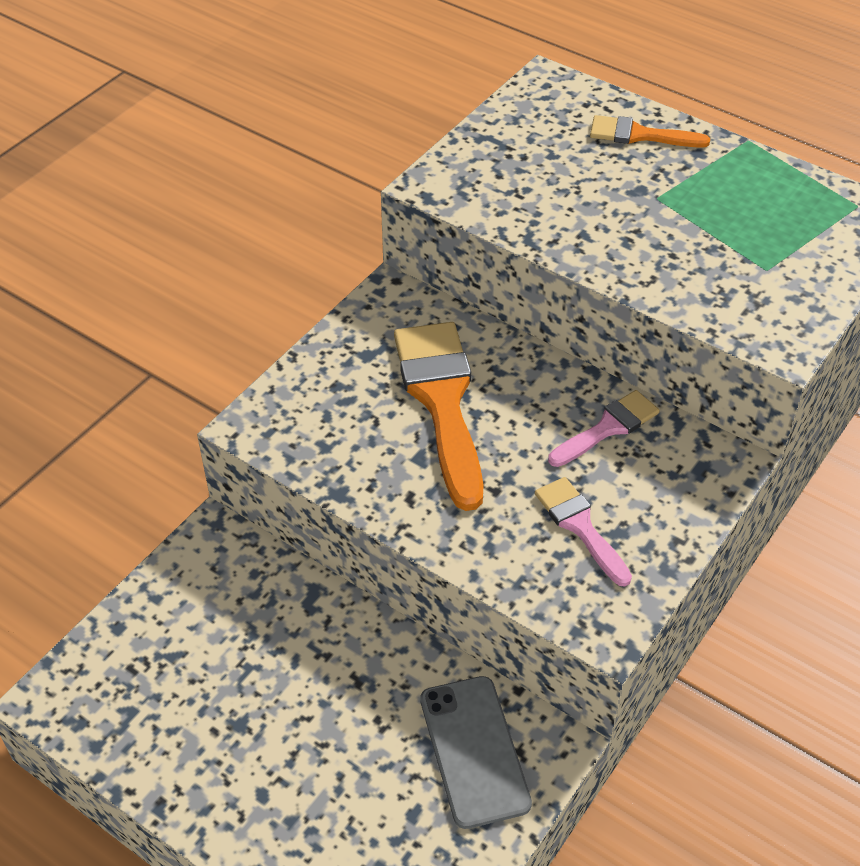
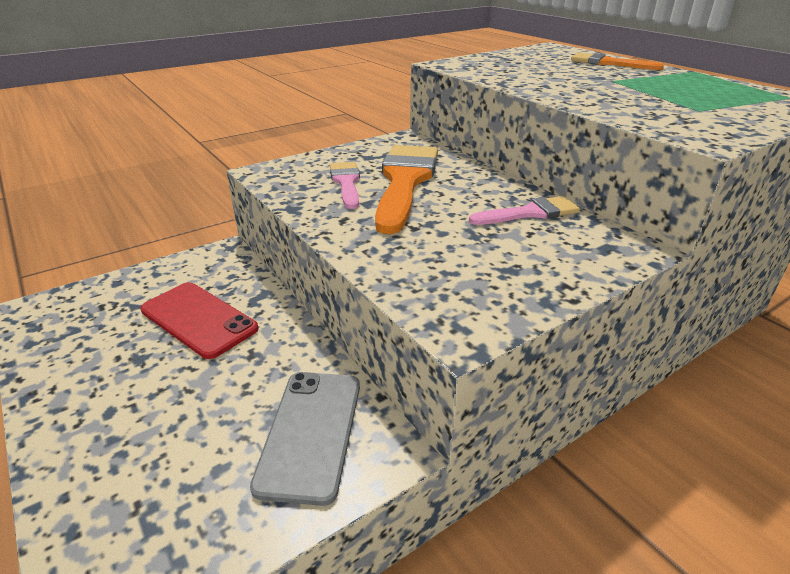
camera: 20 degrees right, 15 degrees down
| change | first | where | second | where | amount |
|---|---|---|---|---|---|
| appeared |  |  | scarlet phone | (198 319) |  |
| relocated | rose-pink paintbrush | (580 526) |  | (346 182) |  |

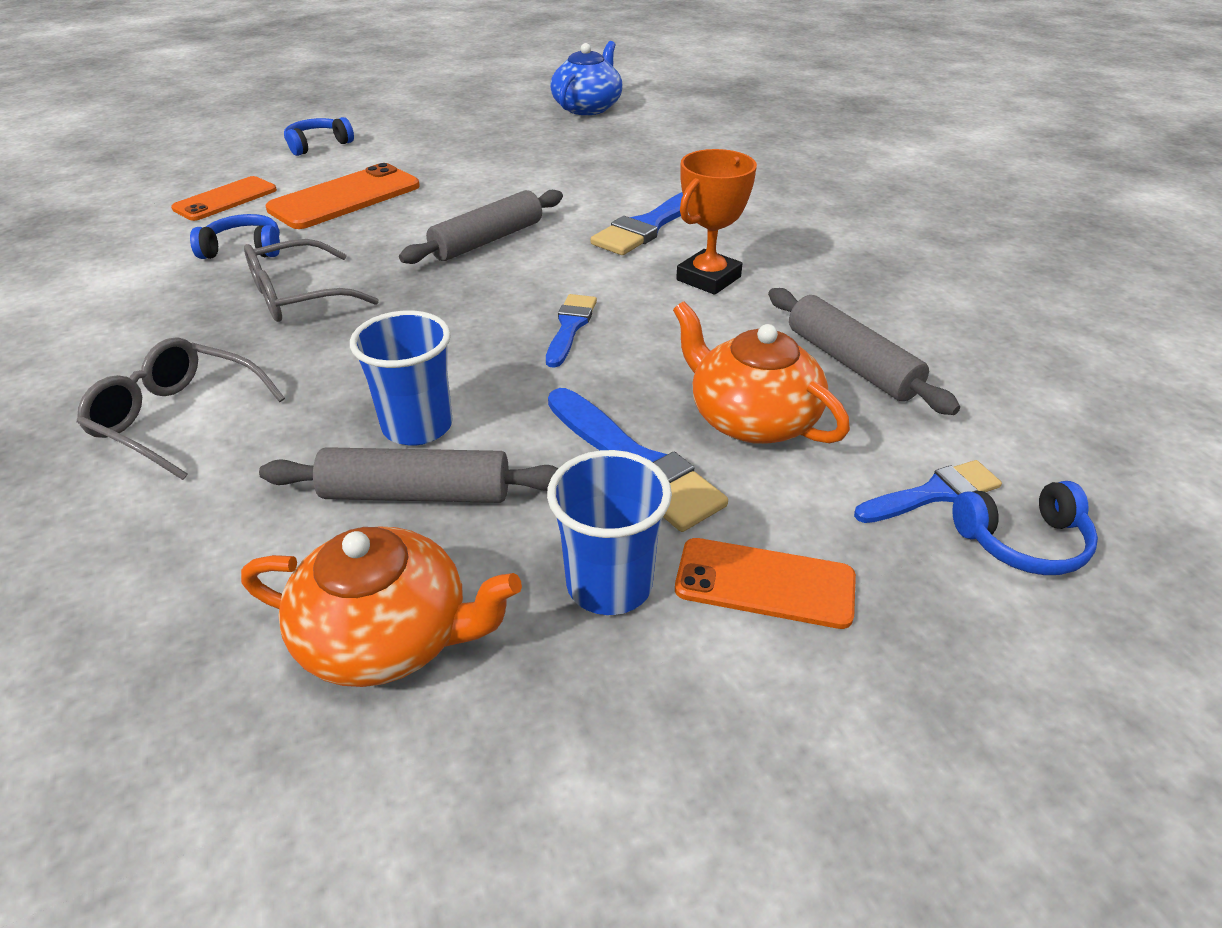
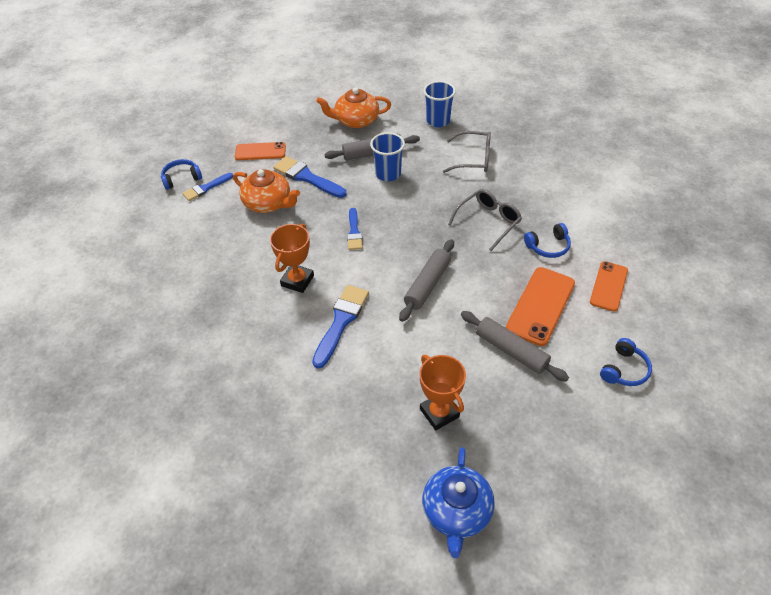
camera: 165 degrees right, 10 degrees up
| change | first | where | second | where | amount |
|---|---|---|---|---|---|
| appeared |  |  | orange-coloured prize cup | (439 413) |  |
| relocated | cobalt cup | (609 585) |  | (438 121) |  |
| relocated | ash-grey rolling pin | (851 363) |  | (511 350) |  |

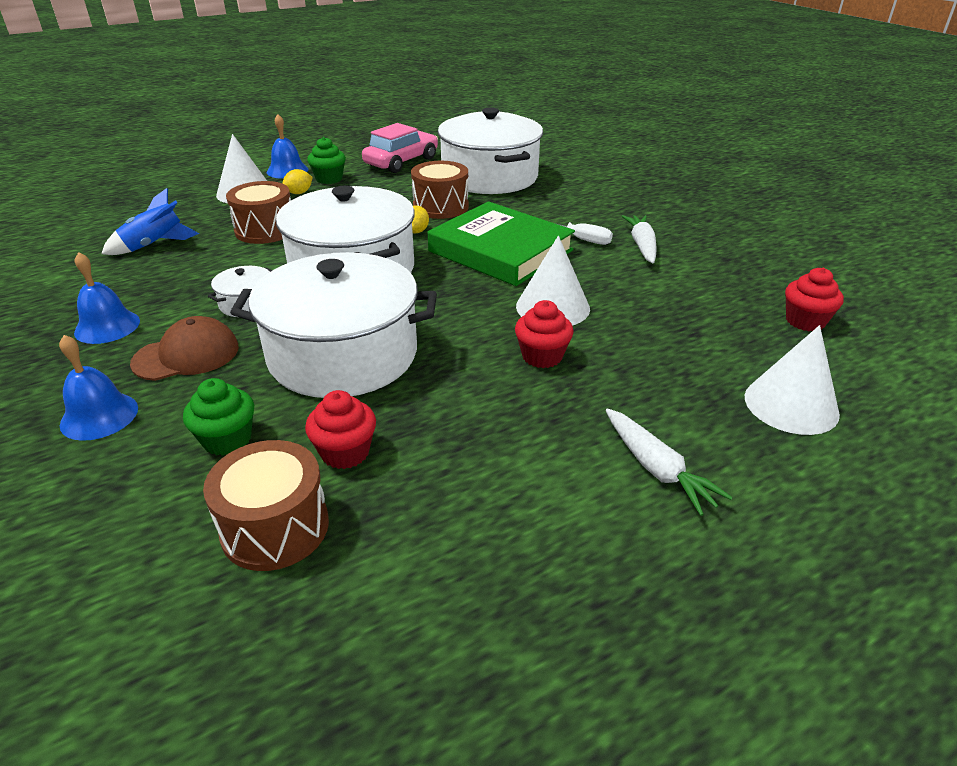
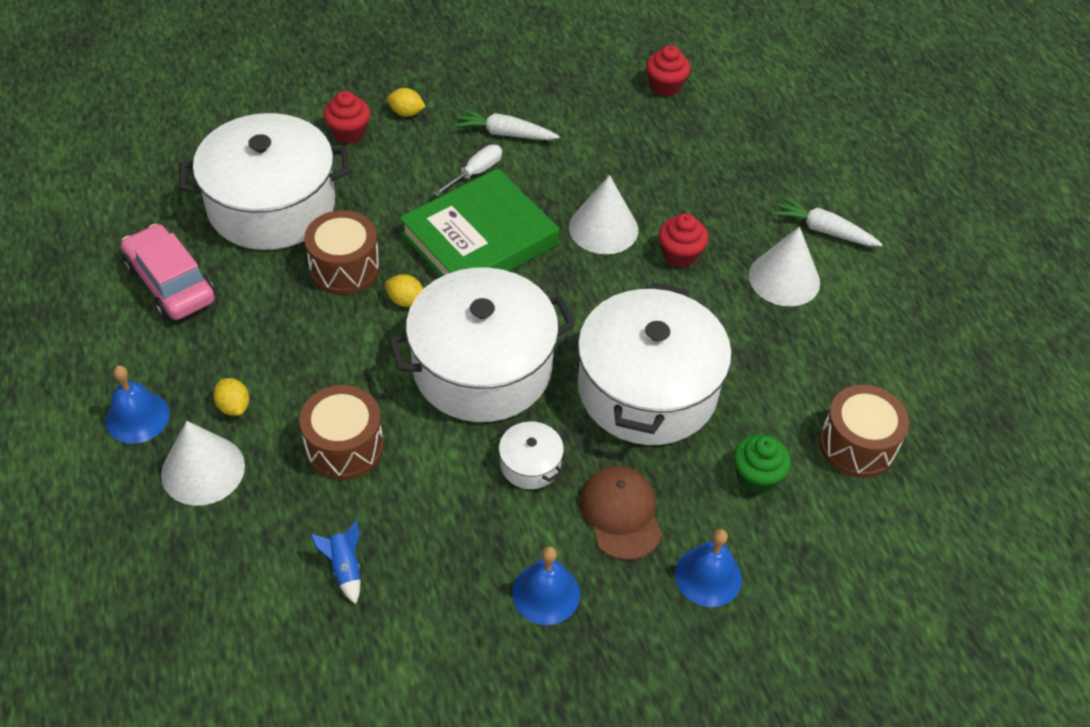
camera: 80 degrees left, 15 degrees up
| change | first | where | second | where | amount |
|---|---|---|---|---|---|
| size | cobalt rocket | (154 245) |  | (344 568) | x0.66 |
| relocated | scarlet muffin | (345 452) |  | (349 133) |  |
| appeared |  |  | bright yellow citrus fruit | (406 113) |  |
| relocated | snow-white cone | (791 404) |  | (784 279) |  |
| spun | snow-white root vegetable | (657 469) |  | (823 230) | 135 degrees counterclockwise |
| missing | leaf-green muffin | (329 179) |  |  |  |

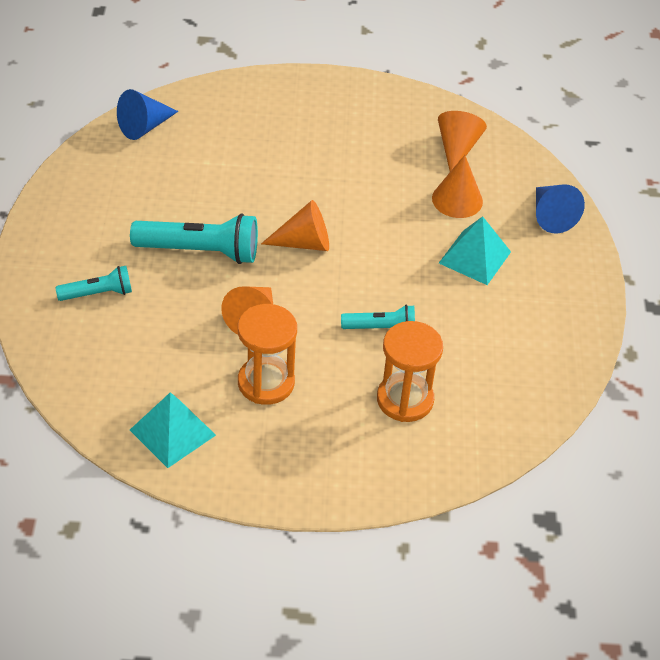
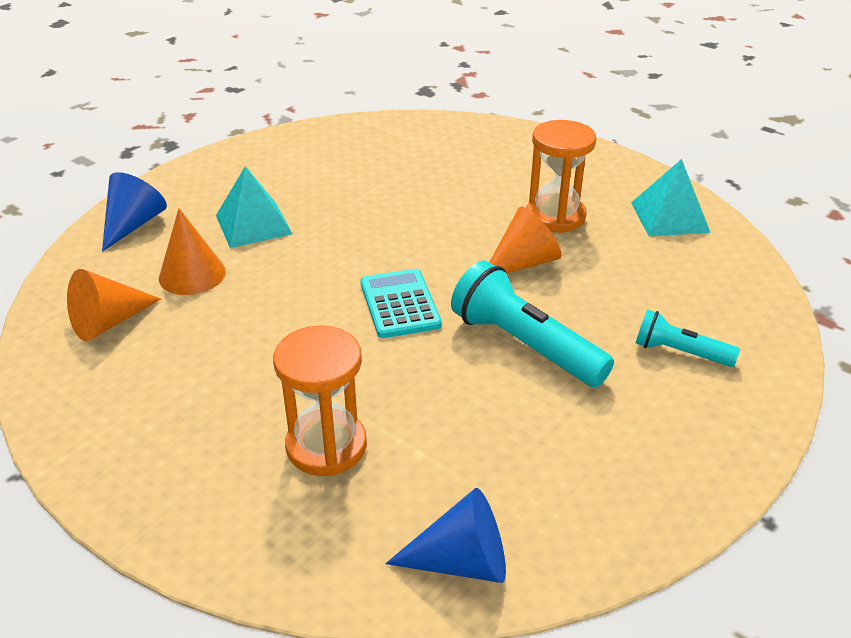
camera: 140 degrees left, 10 degrees down
| change | first | where | second | where | amount |
|---|---|---|---|---|---|
| relocated | orange-coloured sand timer | (405 399) |  | (326 446) |  |
| exchanged | orange-coloured cone | (304 243) | aqua adding machine | (400 304) |  |
| missing | aqua torch | (381 328) |  |  |  |

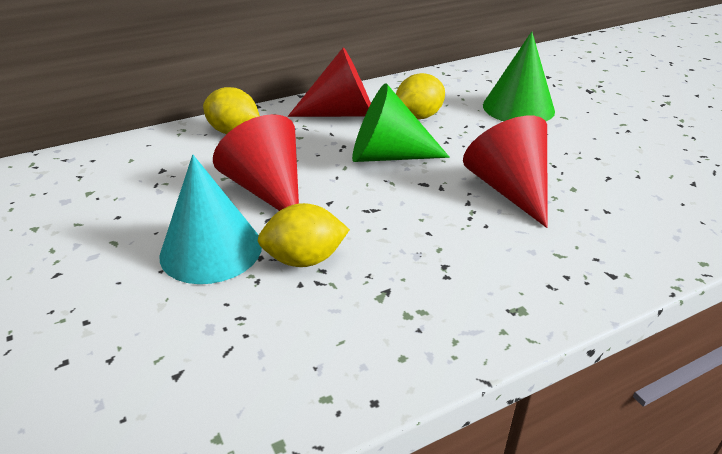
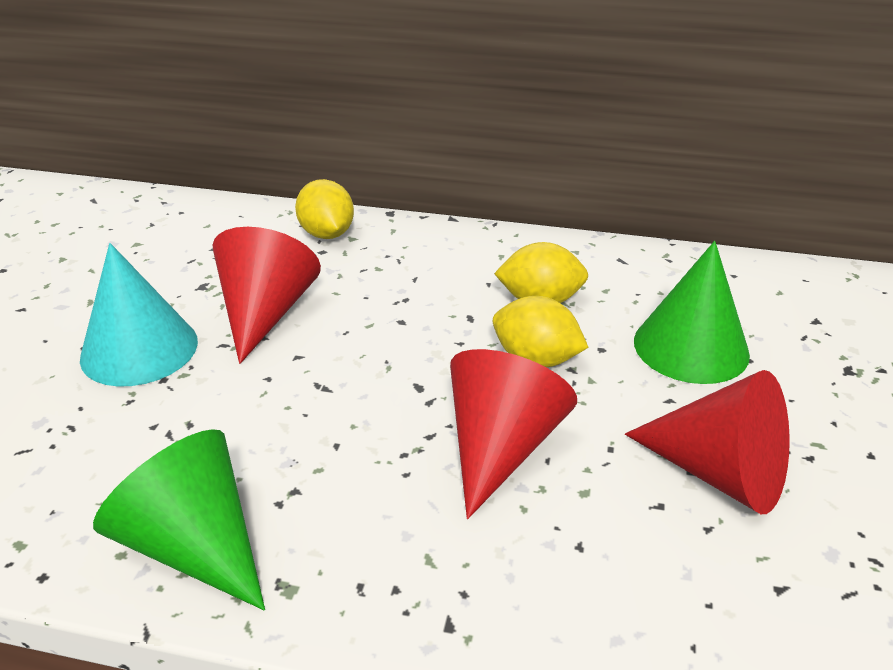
camera: 40 degrees right, 0 degrees up
| change | first | where | second | where | amount |
|---|---|---|---|---|---|
| relocated | leaf-green cone | (387 156) |  | (194 545) |  |
| relocated | bright yellow citrus fruit | (304 259) |  | (536 359) |  |
| relocated | scarlet cone | (342 113) |  | (720 473) |  |

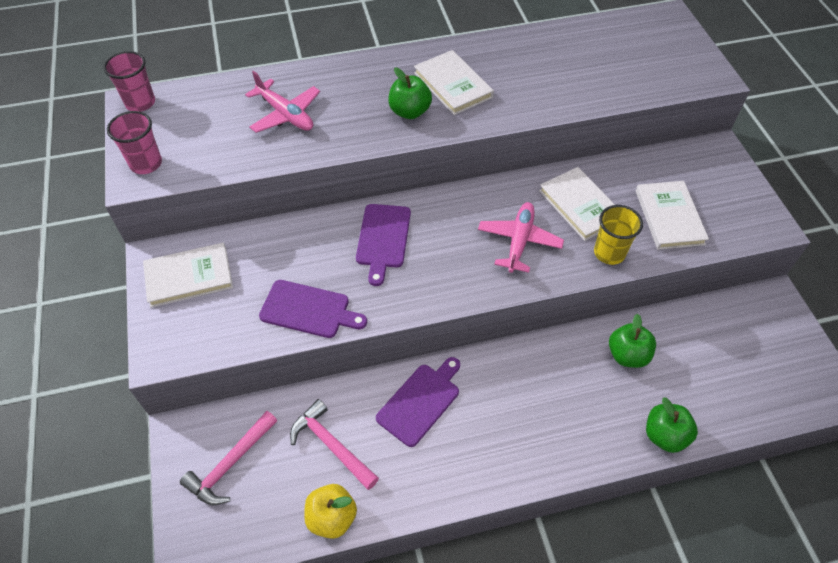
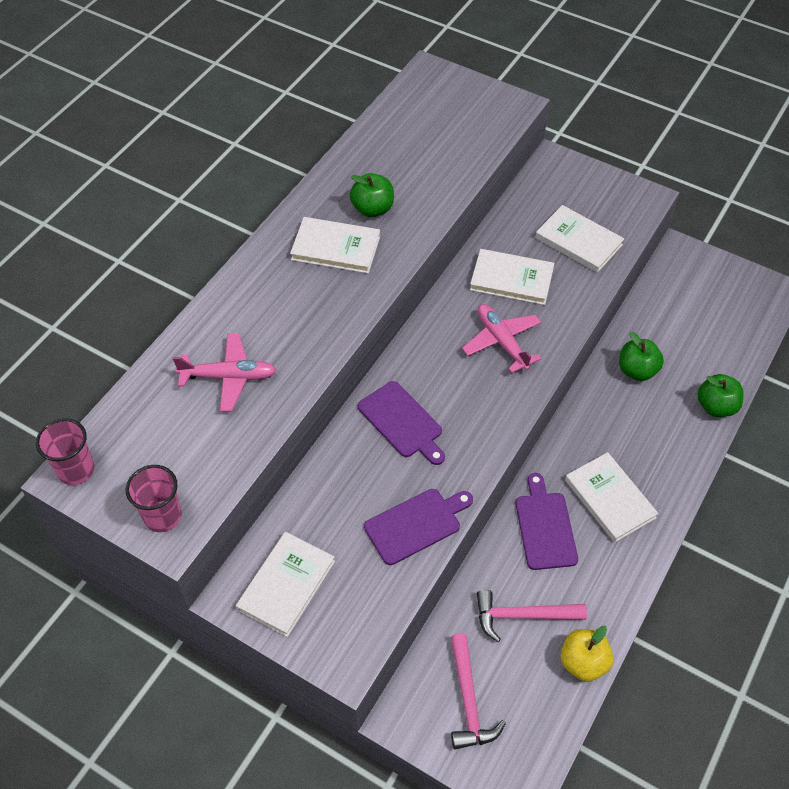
camera: 45 degrees left, 0 degrees up
| change | first | where | second | where | amount |
|---|---|---|---|---|---|
| relocated | leaf-green apple | (410 112) |  | (372 209) |  |
| appeared |  |  | snow-white book | (609 499) |  |
| missing | bright yellow cup | (609 253) |  |  |  |

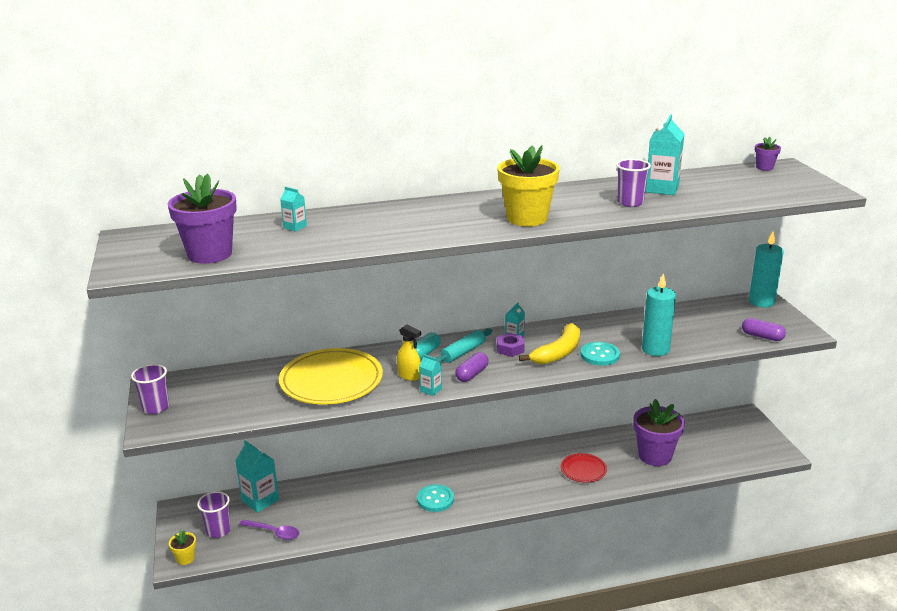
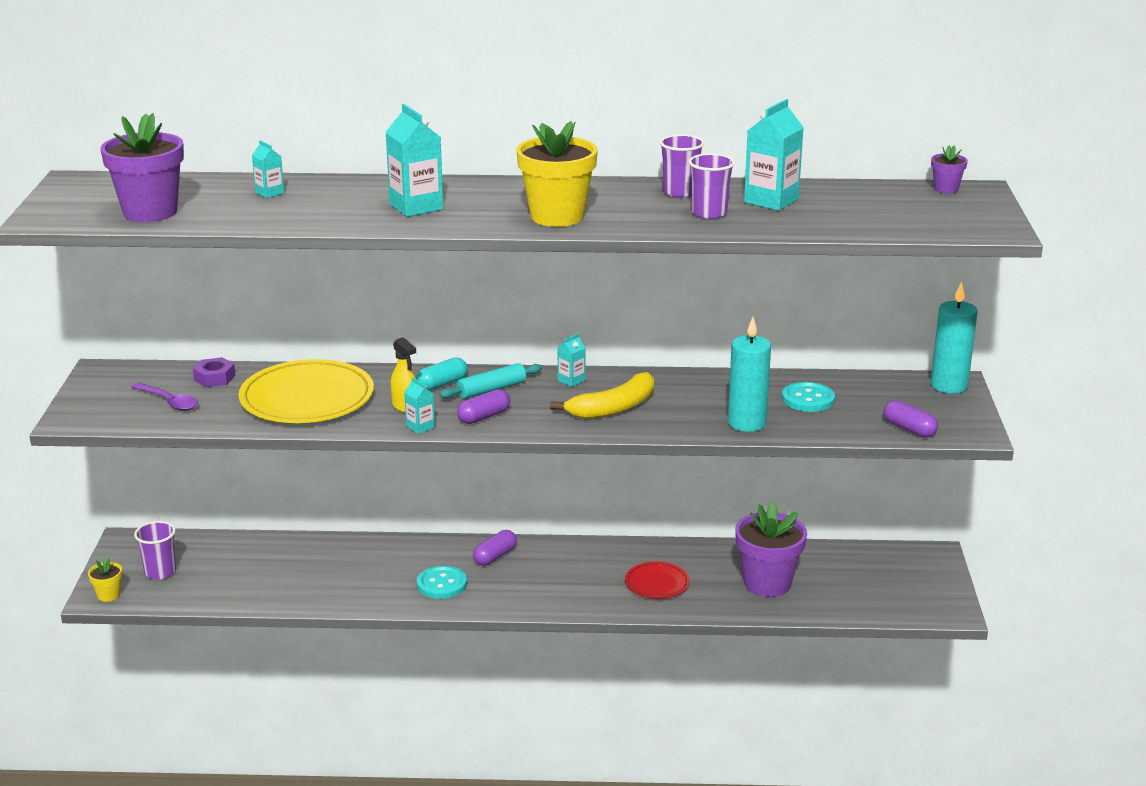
camera: 15 degrees right, 0 degrees up
| change | first | where | second | where | amount |
|---|---|---|---|---|---|
| relocated | purple tablespoon | (274 532) |  | (169 402) |  |
| relocated | purple nut | (510 348) |  | (214 378) |  |
| relocated | aqua milk carton | (260 500) |  | (416 207) |  |
| appeared |  |  | purple capsule | (495 556) |  |
| relocated | purple cup | (155 407) |  | (680 192) |  |
| relocated | aqua sewing button | (599 355) |  | (808 399) |  |

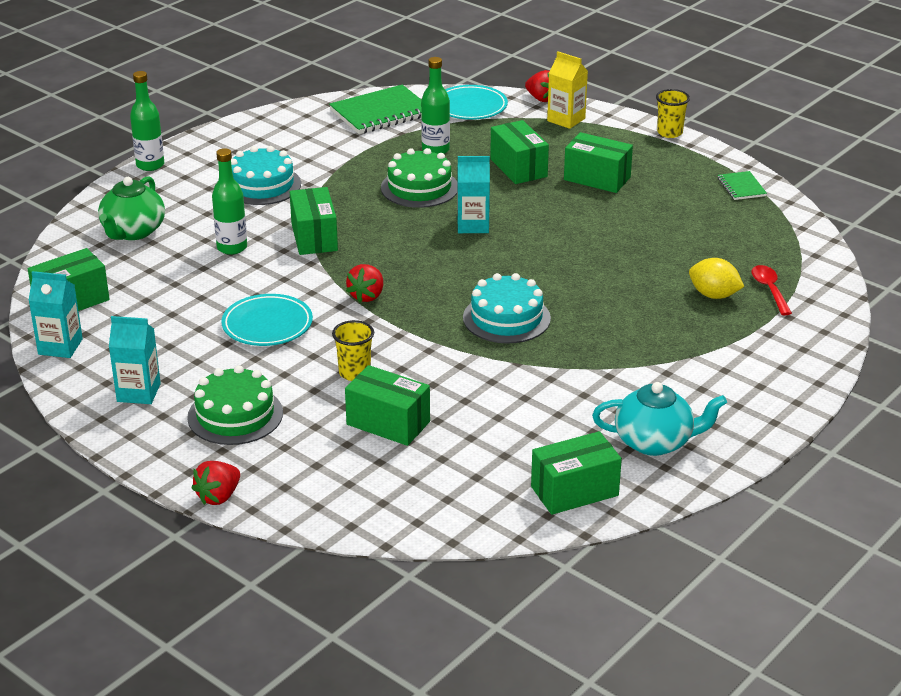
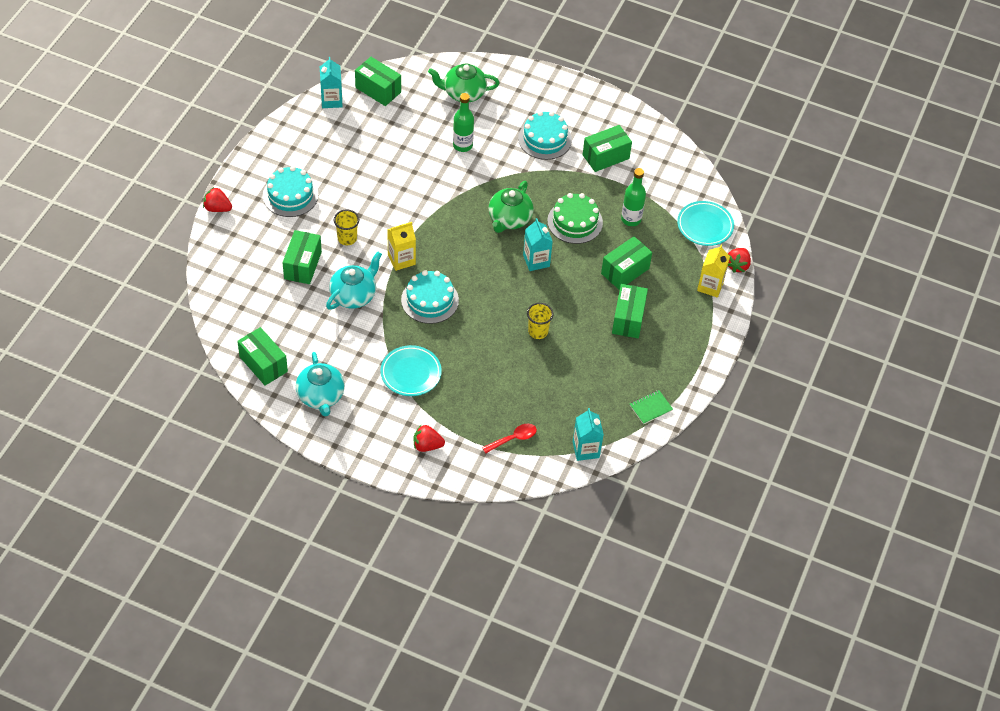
camera: 70 degrees right, 20 degrees up
| change | first | where | second | where | amount |
|---|---|---|---|---|---|
| colour | leaf-green cake | (235 415) | aqua cake | (290 195) |  |
| appeared |  |  | aqua china teapot | (354 295) |  |
| relocated | aqua dinner plate | (267 325) |  | (411 373) |  |
| appeared |  |  | bright yellow milk carton | (401 260) |  |
| relocated | scarlet toy strawberry | (367 296) |  | (427 445) |  |
| appeared |  |  | leaf-green china teapot | (509 219) |  |
| relocated | bright yellow cup | (669 132) |  | (538 331) |  |
| relocated | aqua milk carton | (138 392) |  | (585 449) |  |
| relocated | leaf-green package | (314 237) |  | (605 157) |  |
| missing | leaf-green drink bottle | (150 165) |  |  |  |
| missing | leaf-green notebook | (381 113) |  |  |  |
| missing | bright yellow citrus fruit | (714 295) |  |  |  |

